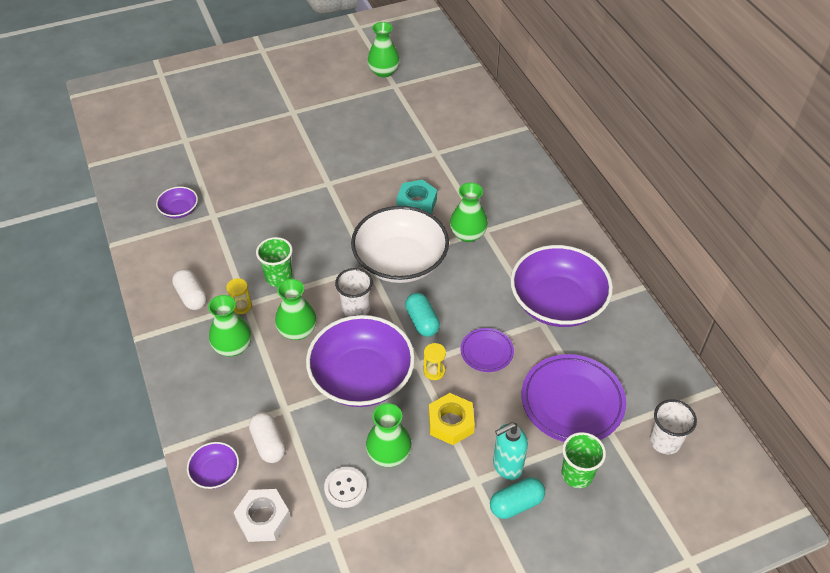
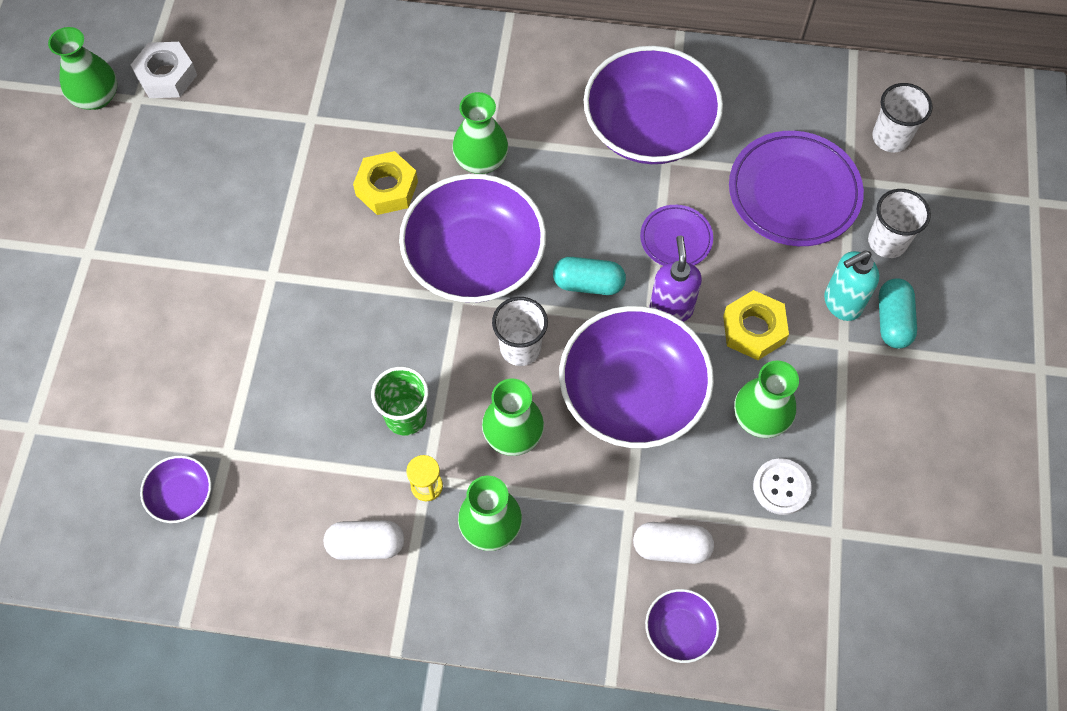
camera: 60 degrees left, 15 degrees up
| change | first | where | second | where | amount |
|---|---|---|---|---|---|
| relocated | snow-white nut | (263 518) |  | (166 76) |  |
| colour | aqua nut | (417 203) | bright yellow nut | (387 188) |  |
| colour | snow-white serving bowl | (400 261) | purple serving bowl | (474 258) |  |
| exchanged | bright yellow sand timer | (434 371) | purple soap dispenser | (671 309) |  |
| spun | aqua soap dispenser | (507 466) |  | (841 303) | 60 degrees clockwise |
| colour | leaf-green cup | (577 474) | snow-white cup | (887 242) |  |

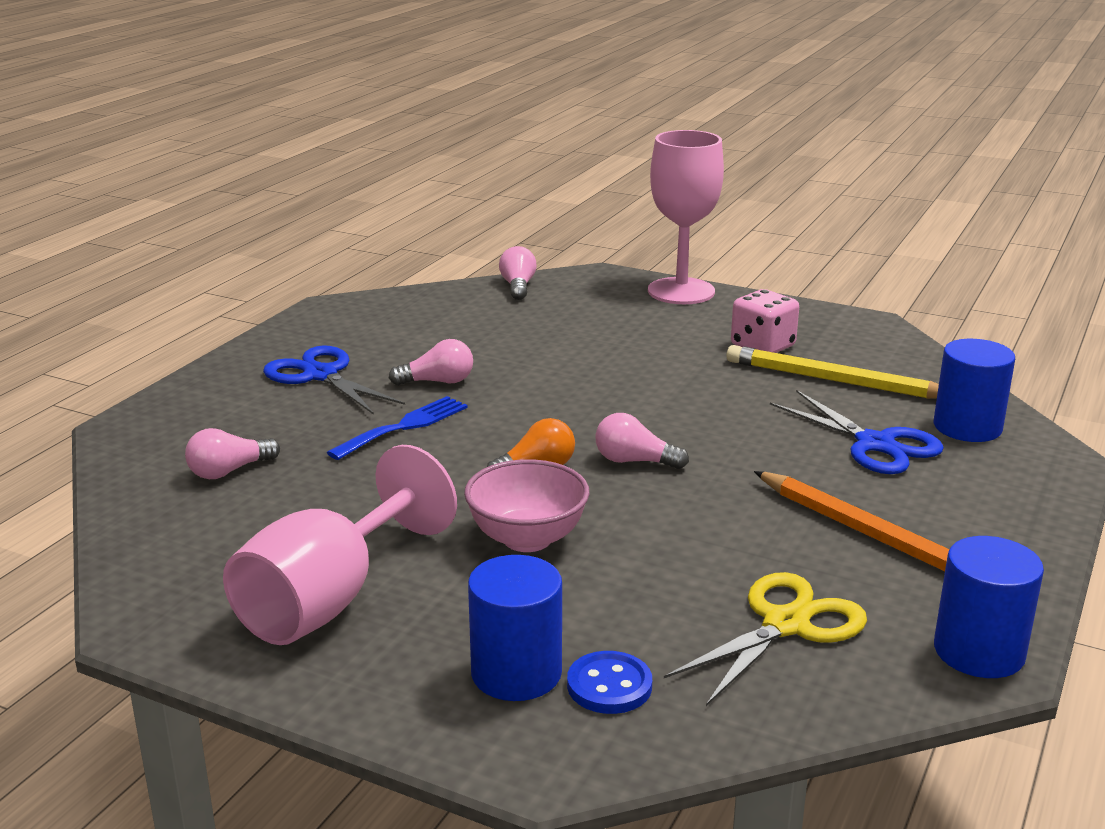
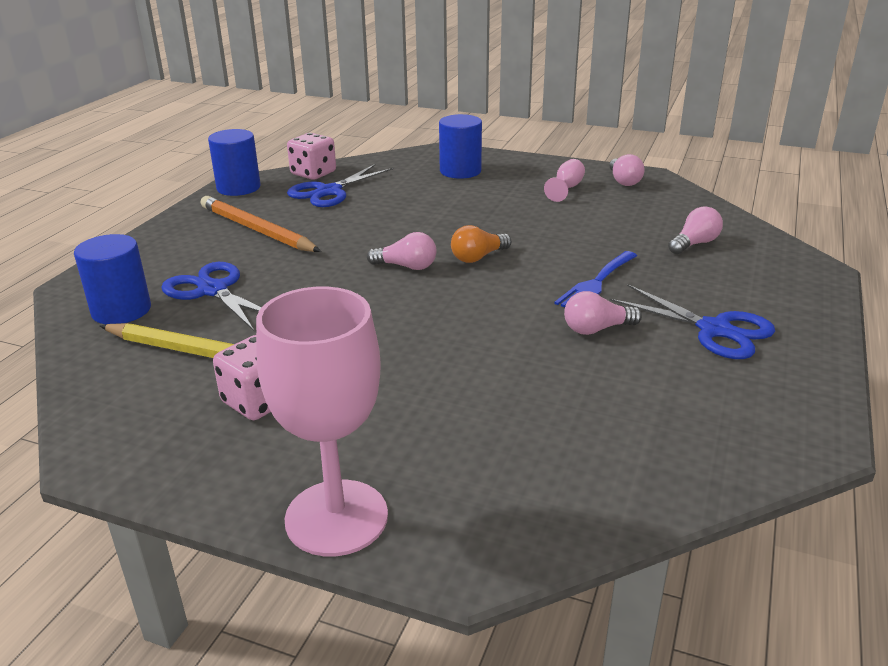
camera: 175 degrees right, 5 degrees up
| change | first | where | second | where | amount |
|---|---|---|---|---|---|
| appeared |  |  | rose-pink dice | (313 173) |  |
| colour | bright yellow scissors | (786 624) | cobalt scissors | (329 192) |  |
| size | rose-pink wine glass | (328 600) |  | (566 188) | x0.44 |
| relocated | rose-pink bulb | (518 287) |  | (623 181) |  |
| missing | rose-pink serving bowl | (527 539) |  |  |  |
| missing | cobalt sewing button | (609 686) |  |  |  |

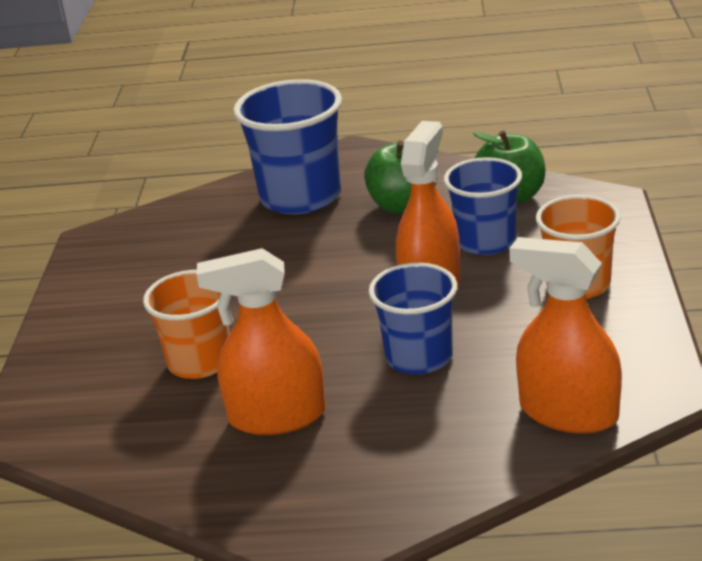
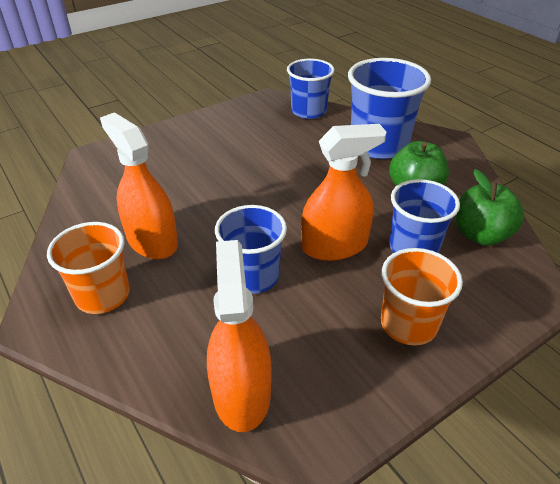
camera: 50 degrees right, 10 degrees up
| change | first | where | second | where | amount |
|---|---|---|---|---|---|
| relocated | orange-coloured cup | (200 362) |  | (102 295) |  |
| appeared |  |  | cobalt cup | (308 111) |  |

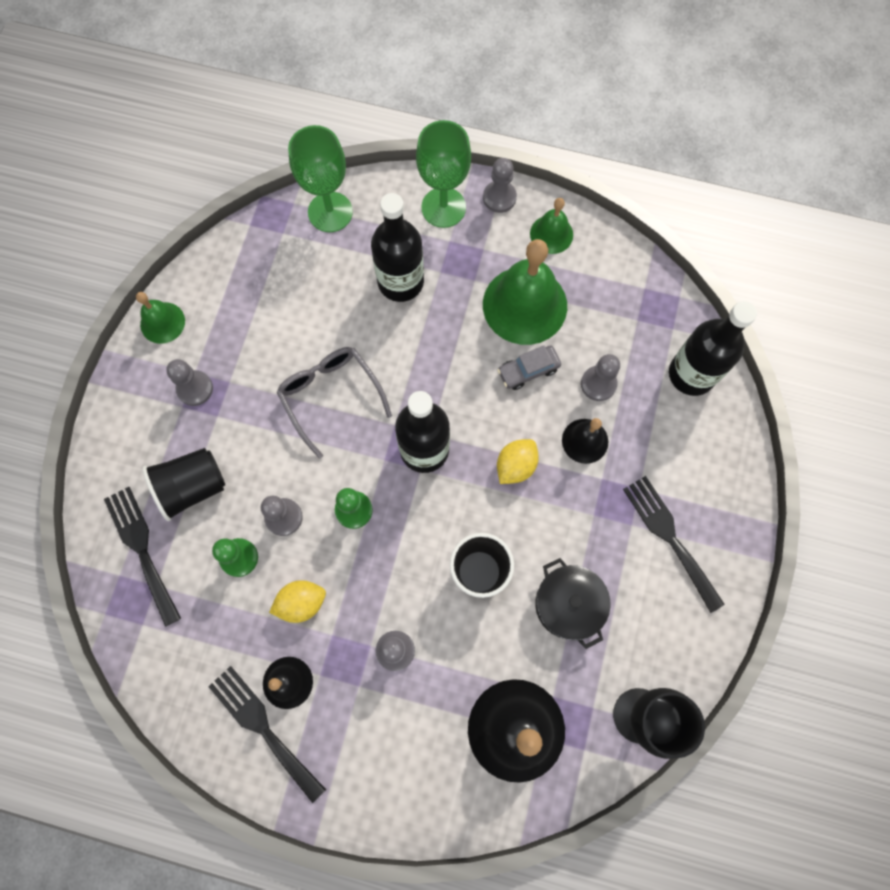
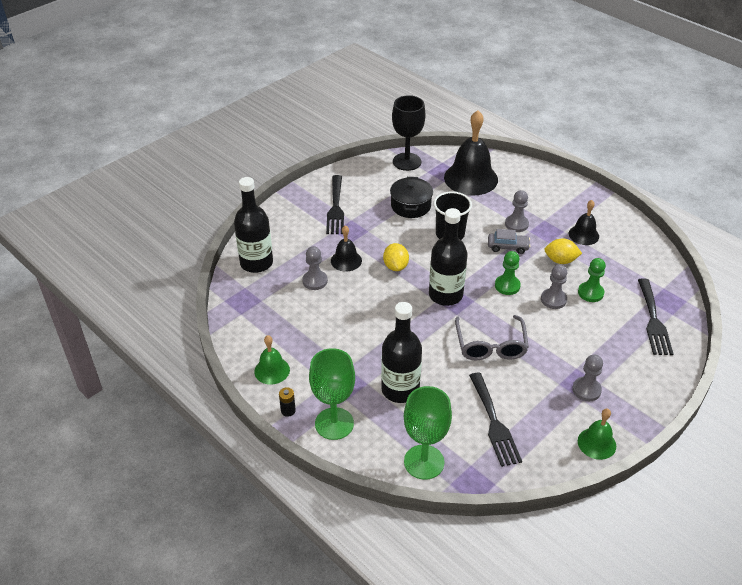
camera: 150 degrees left, 30 degrees down
| change | first | where | second | where | amount |
|---|---|---|---|---|---|
| exchanged | ash-grey game pawn | (499 197) | jet-black battery | (288 410) |  |
| spun | bright yellow citrus fruit | (515 466) |  | (395 266) | 75 degrees counterclockwise |
| relocated | jet-black table fork | (263 728) |  | (494 423) |  |
| relocated | ash-grey automobile | (528 370) |  | (508 247) |  |
| missing | jet-black cup | (192 487) |  |  |  |
| missing | leaf-green bell | (525 305) |  |  |  |

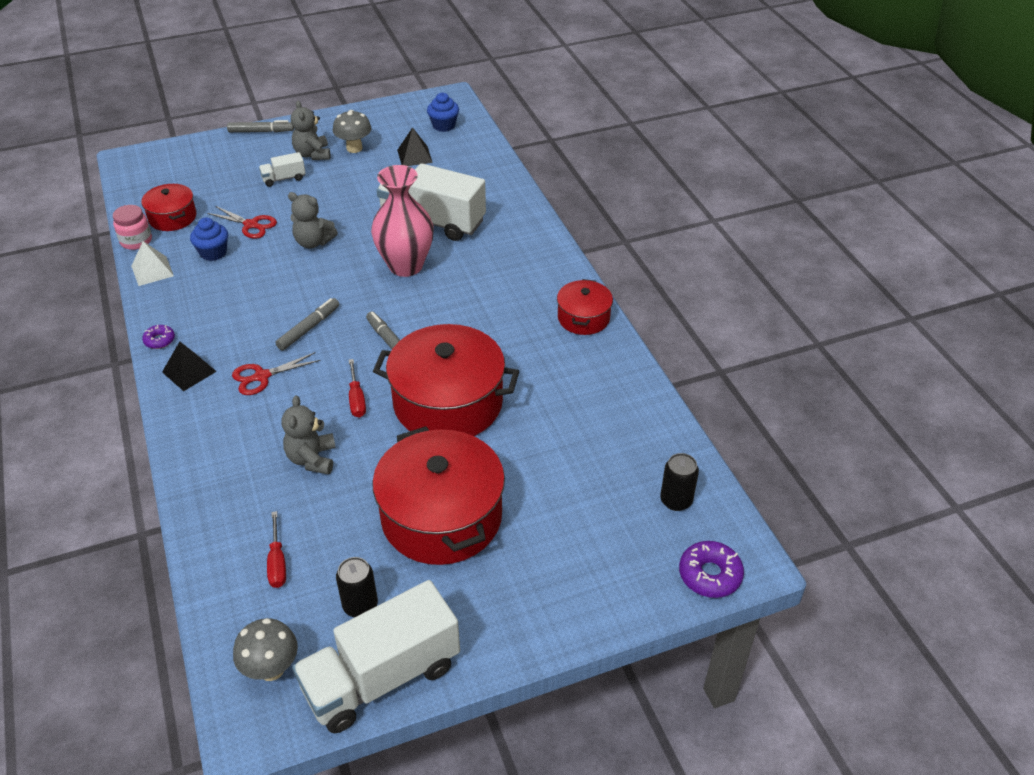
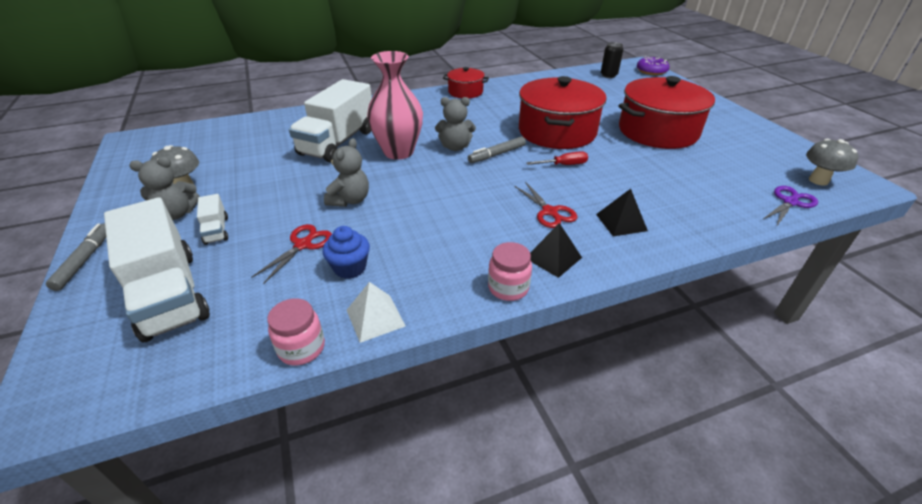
camera: 90 degrees left, 5 degrees down
| change | first | where | second | where | amount |
|---|---|---|---|---|---|
| relocated | snow-white truck | (381 677) |  | (169 294) |  |
| relocated | ash-grey teddy | (312 459) |  | (455 147) |  |
| exchanged | purple donut | (159 340) | rose-pink jam jar | (508 288) |  |
| relocated | jet-black pyramid | (414 156) |  | (621 222) |  |
| appeared |  |  | purple scissors | (790 202) |  |
| missing | scarlet pot | (172 217) |  |  |  |
| missing | scarlet screwdriver | (277 562) |  |  |  |
| missing | ash-grey felt pen | (309 328) |  |  |  |
| missing | jet-black soda can | (360 605) |  |  |  |
| missing | cobalt muffin | (443 125) |  |  |  |

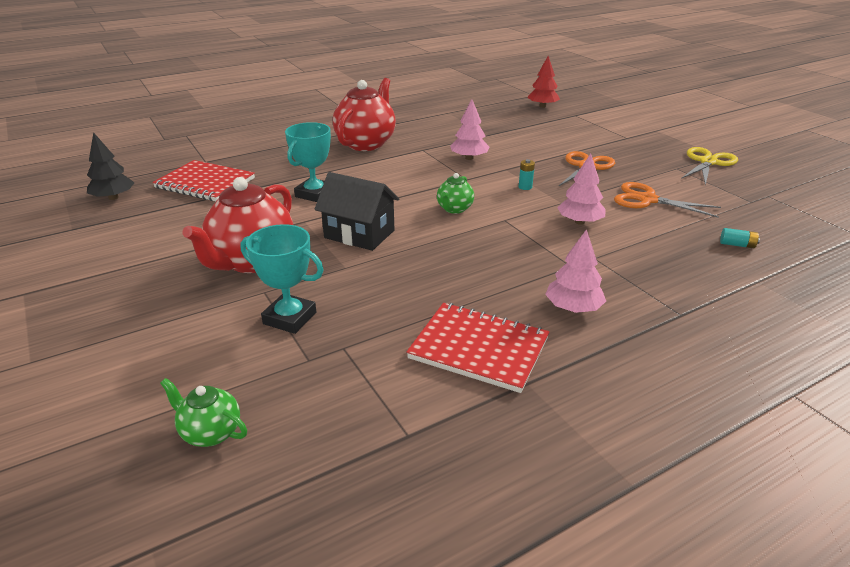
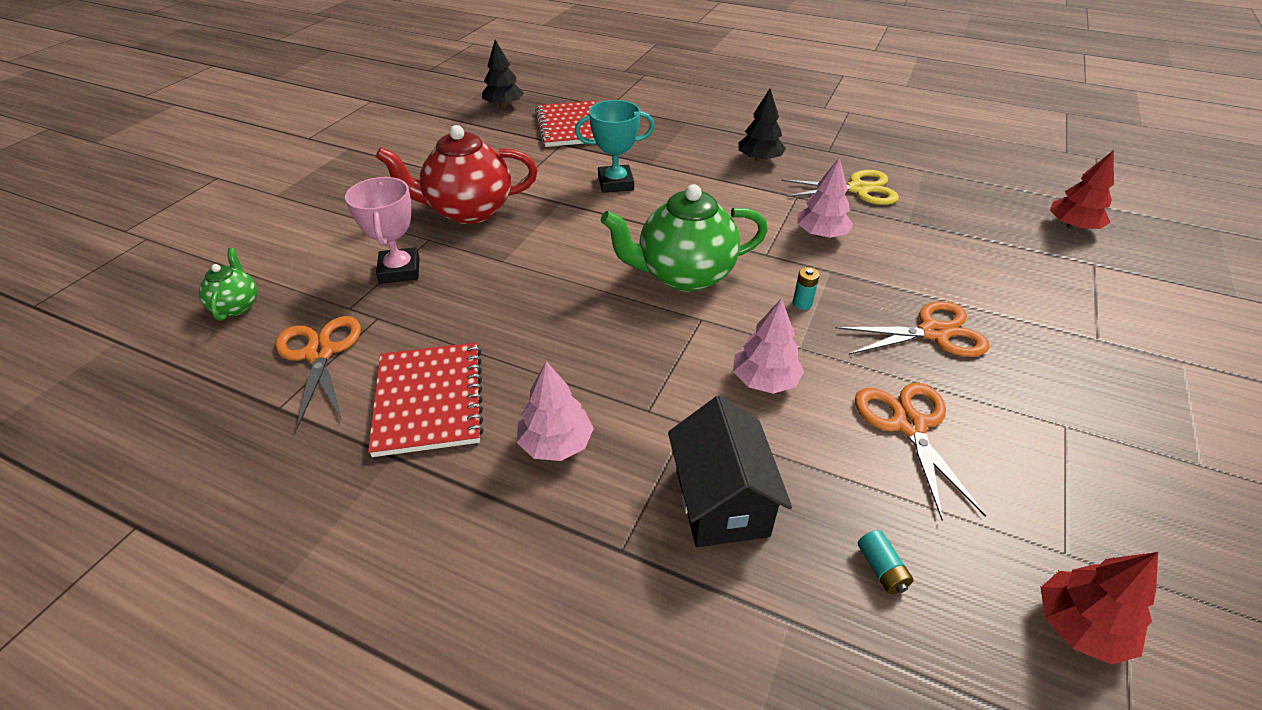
camera: 55 degrees right, 10 degrees up
| change | first | where | second | where | amount |
|---|---|---|---|---|---|
| appeared |  |  | orange-coloured scissors | (320 353) |  |
| colour | aqua prize cup | (290 318) | rose-pink prize cup | (399 270) |  |
| size | leaf-green china teapot | (454 209) |  | (684 275) | x2.02 |
| relocated | jet-black cottage | (359 234) |  | (721 501) |  |
| exchanged | scarlet china teapot | (366 143) | jet-black toy tree | (759 159) |  |
| relocated | bright yellow scissors | (708 162) |  | (858 189) |  |
| appeared |  |  | scarlet toy tree | (1079 626) |  |

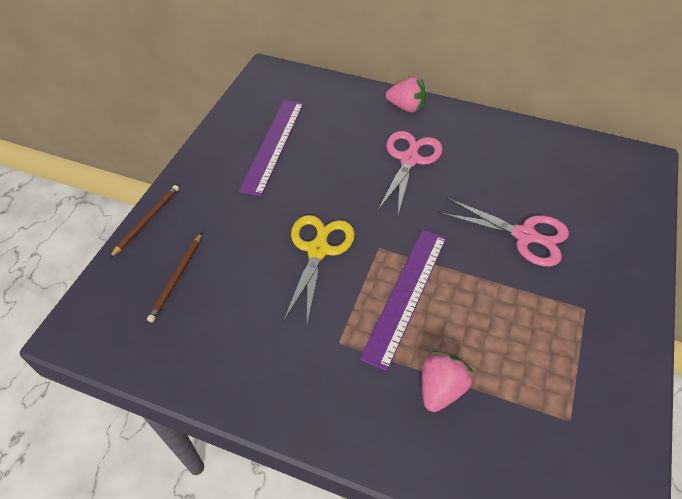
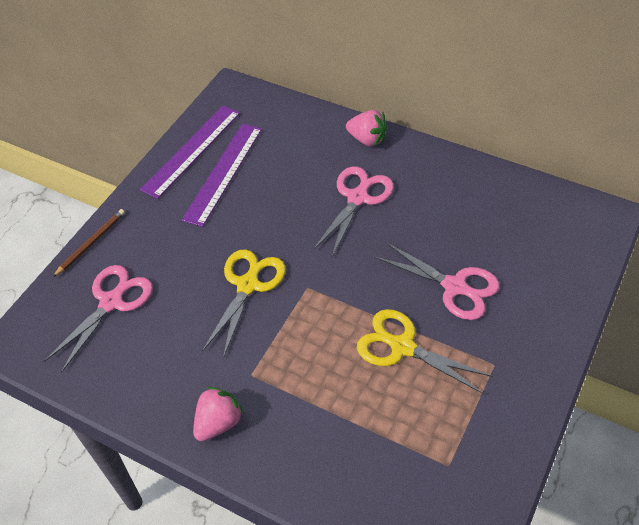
camera: 10 degrees right, 0 degrees up
| change | first | where | second | where | amount |
|---|---|---|---|---|---|
| exchanged | russet wooden pencil | (177 278) | rose-pink scissors | (112 301) |  |
| relocated | purple ruler | (406 294) |  | (192 150) |  |
| relocated | rose-pink toy strawberry | (440 389) |  | (218 423) |  |
| appeared |  |  | bright yellow scissors | (402 346) |  |

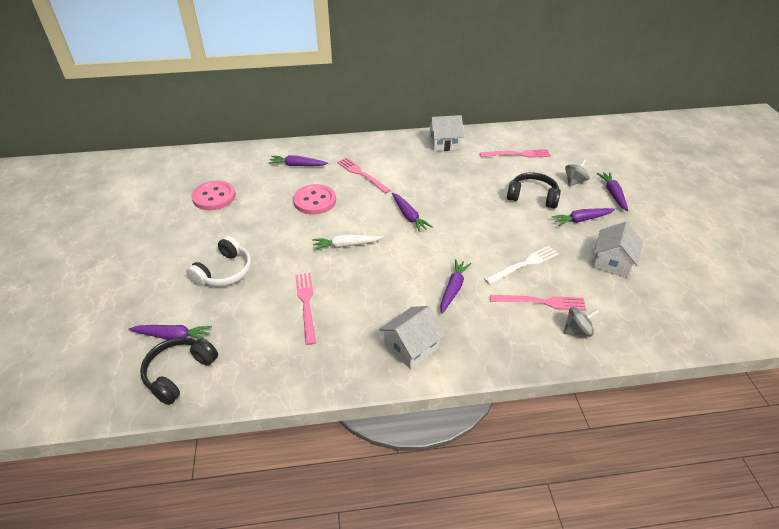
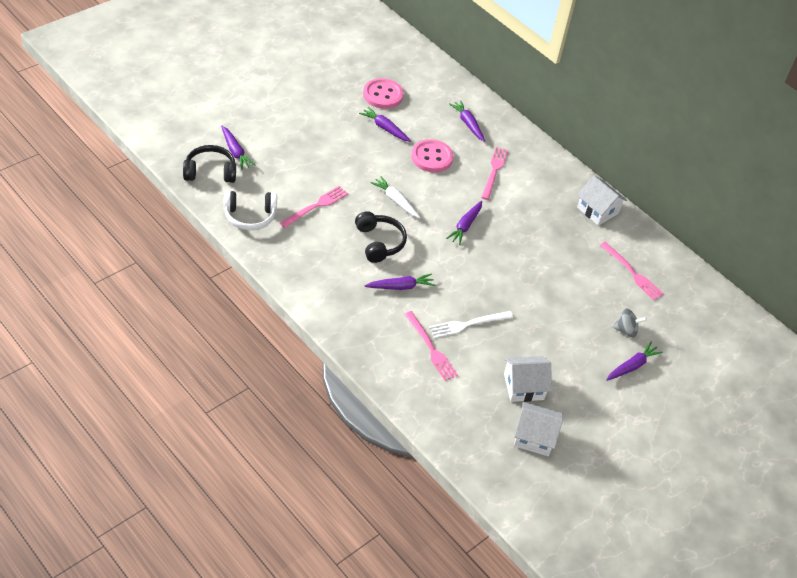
camera: 50 degrees right, 5 degrees up
| change | first | where | second | where | amount |
|---|---|---|---|---|---|
| relocated | snow-white headset | (224 272) |  | (250 216) |  |
| relocated | jet-black headset | (532 197) |  | (379 242) |  |
| relocated | purple root vegetable | (581 220) |  | (385 128) |  |
| spun | snow-white table fork | (524 264) |  | (468 324) | 135 degrees clockwise |
| relocated | snow-white cottage | (411 347) |  | (534 437) |  |
| missing | ash-grey toy top | (577 330) |  |  |  |

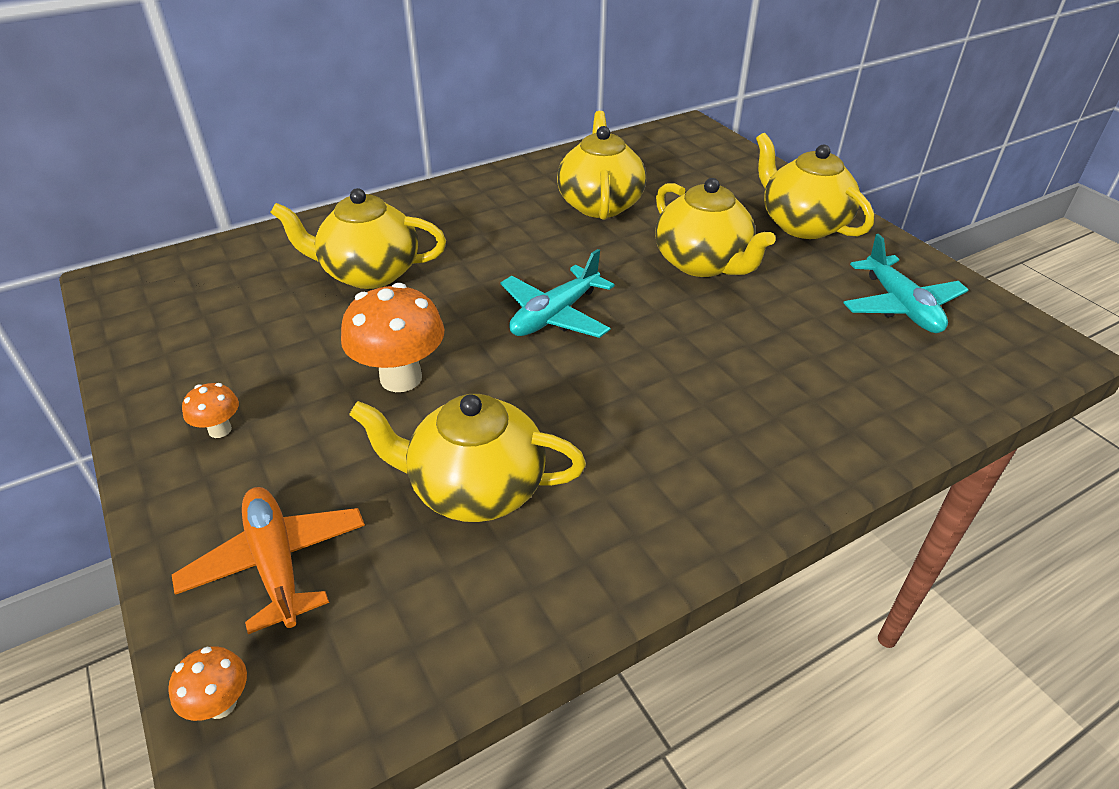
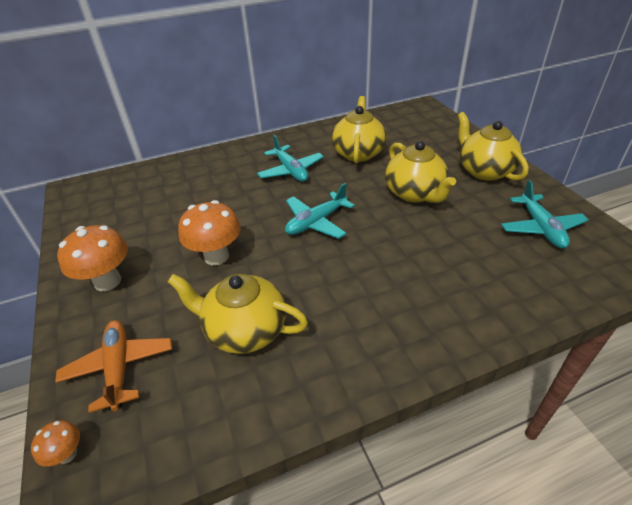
camera: 10 degrees right, 0 degrees up
| change | first | where | second | where | amount |
|---|---|---|---|---|---|
| size | orange-coloured fungus | (220 430) |  | (107 281) | x2.01 |
| appeared |  |  | aqua aeroplane | (290 170) |  |
| missing | bright yellow china teapot | (369 273) |  |  |  |

